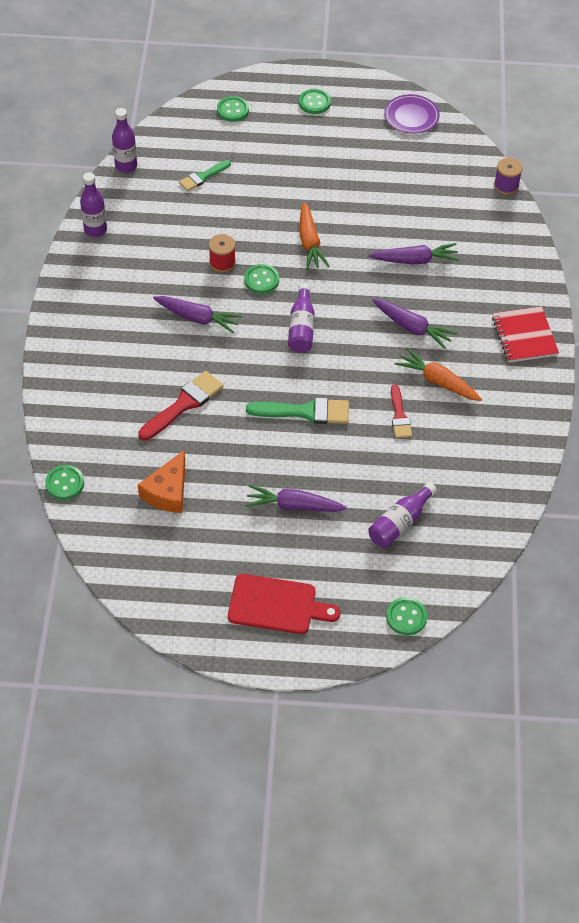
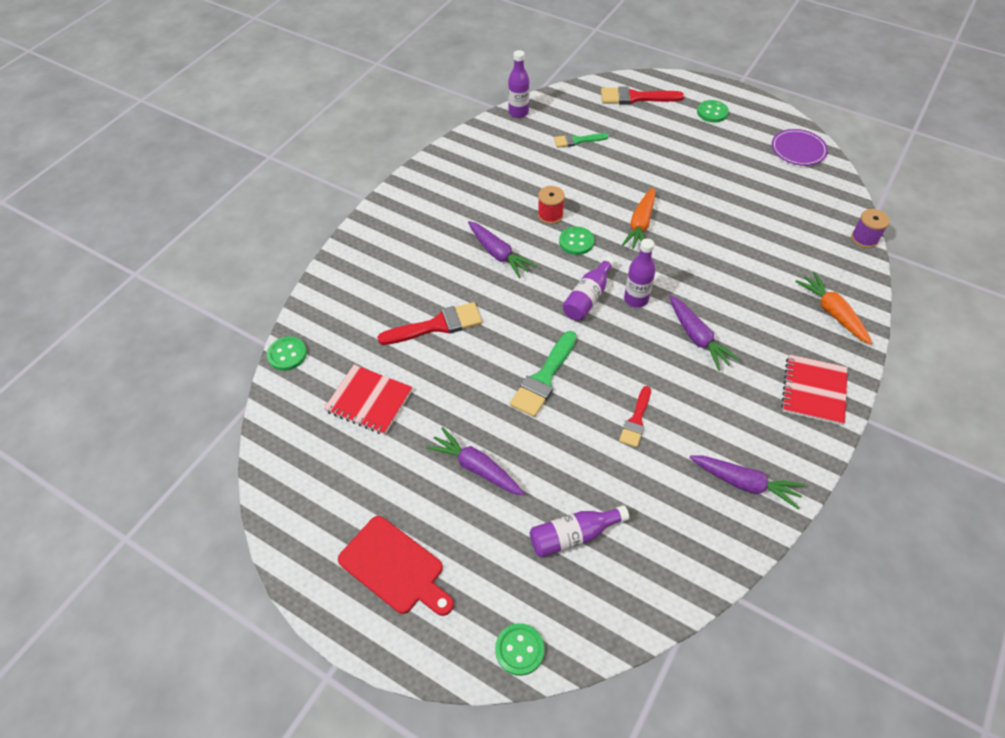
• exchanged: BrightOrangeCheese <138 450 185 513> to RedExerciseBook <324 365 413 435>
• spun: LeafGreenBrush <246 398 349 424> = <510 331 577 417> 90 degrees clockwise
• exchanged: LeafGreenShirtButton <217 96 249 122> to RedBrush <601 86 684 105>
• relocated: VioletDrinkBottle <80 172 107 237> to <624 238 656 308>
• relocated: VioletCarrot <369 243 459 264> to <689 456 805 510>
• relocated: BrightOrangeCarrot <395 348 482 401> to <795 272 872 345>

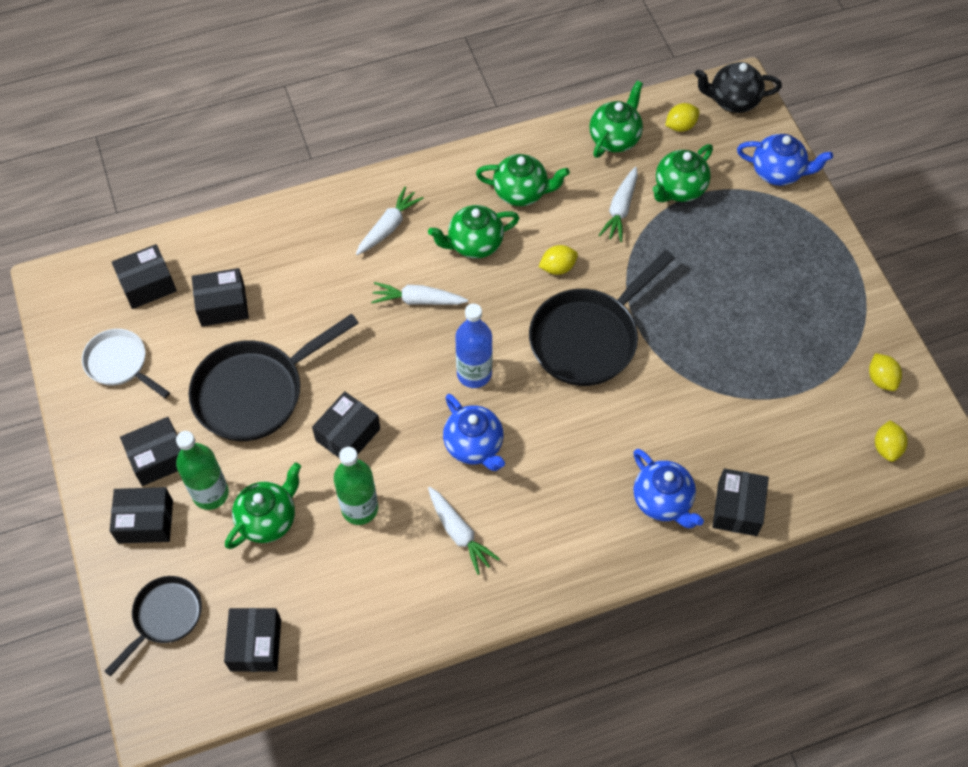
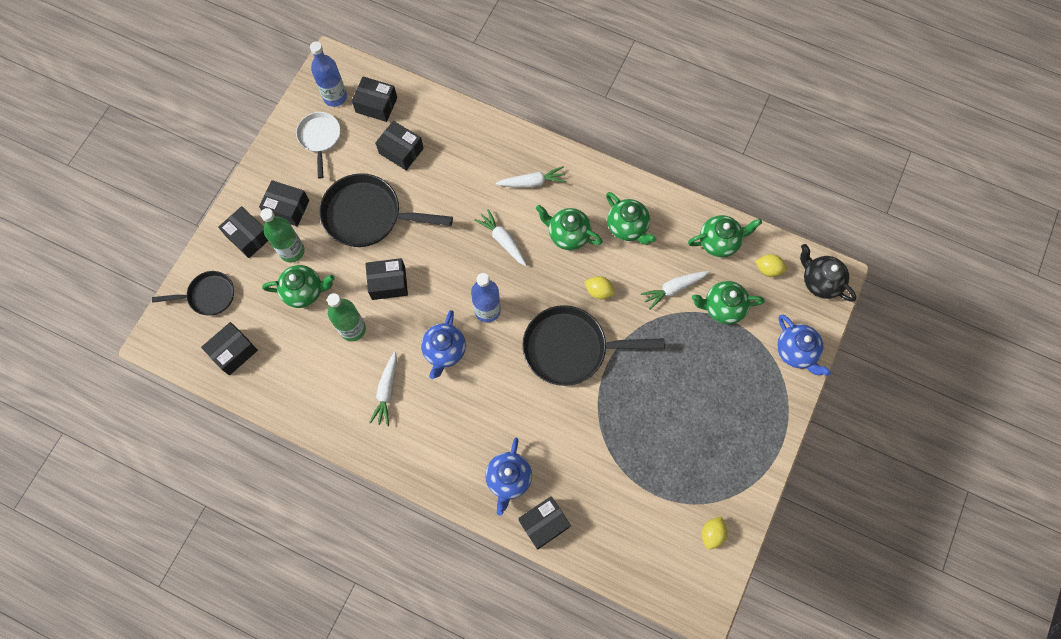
• appeared: CobaltDrinkBottle <310 41 347 107>
• missing: YellowToyLemon <875 420 908 462>

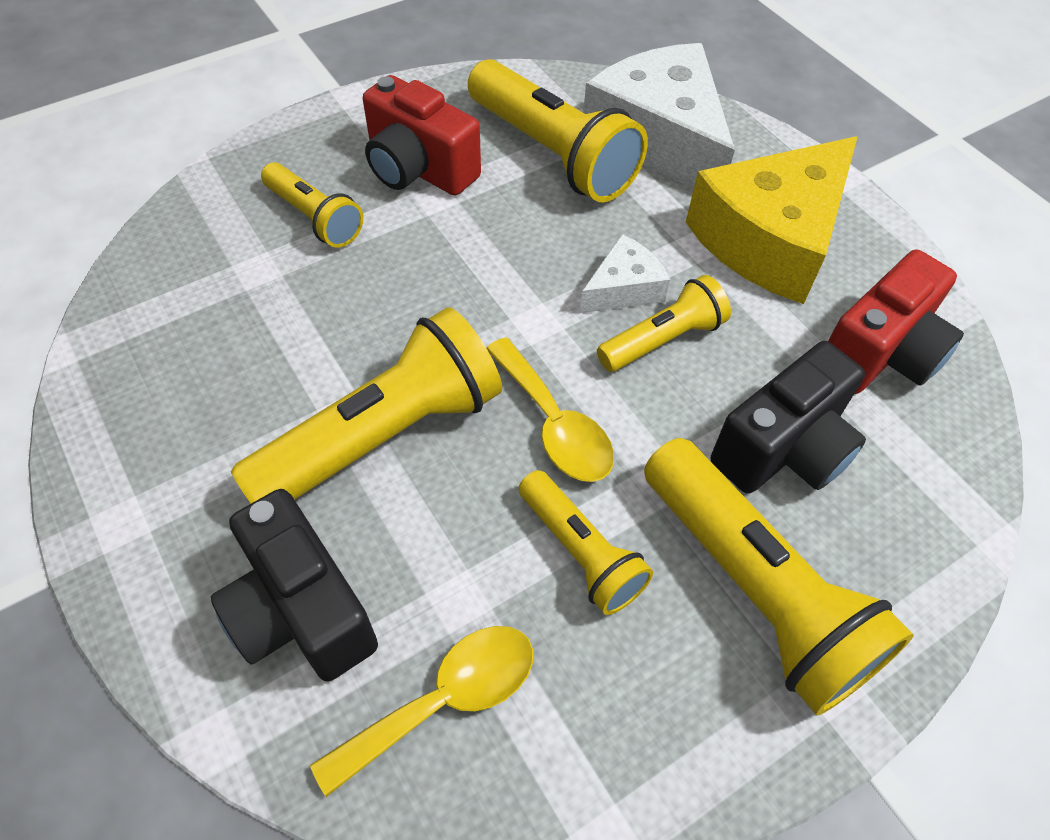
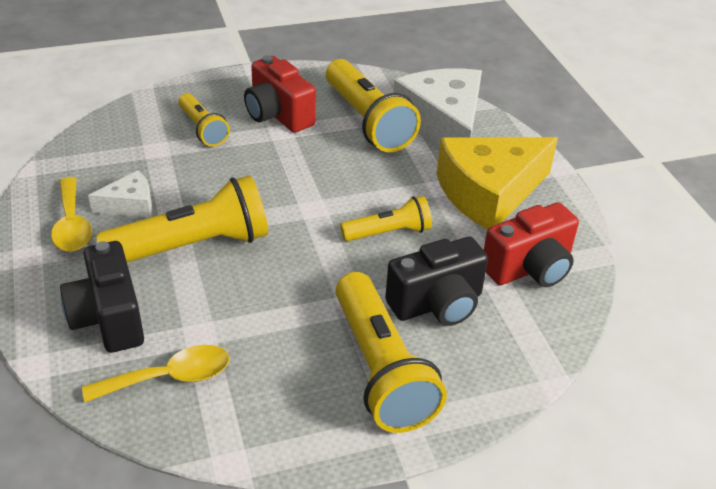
• relocated: YellowTablespoon <486 337 614 482> to <51 177 92 252>
• relocated: SnowWhiteCheese <580 234 670 313> to <88 170 152 217>
• missing: YellowTorch <519 470 653 615>

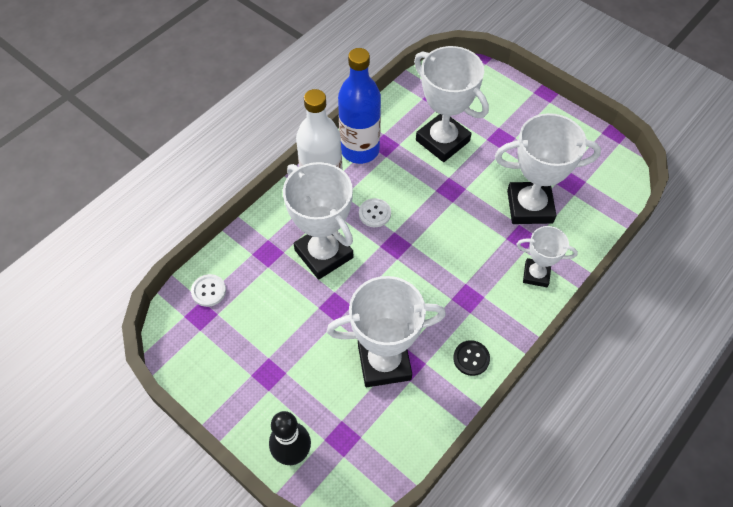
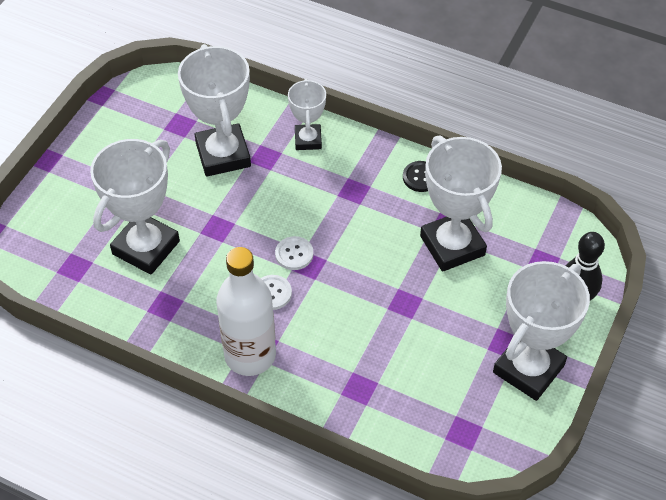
• relocated: SnowWhiteShirtButton <191 274 226 307> to <275 236 313 270>
• relocated: SnowWhitePrizeCup <283 162 353 280> to <493 261 590 401>
• missing: CobaltDrinkBottle <338 48 381 164>

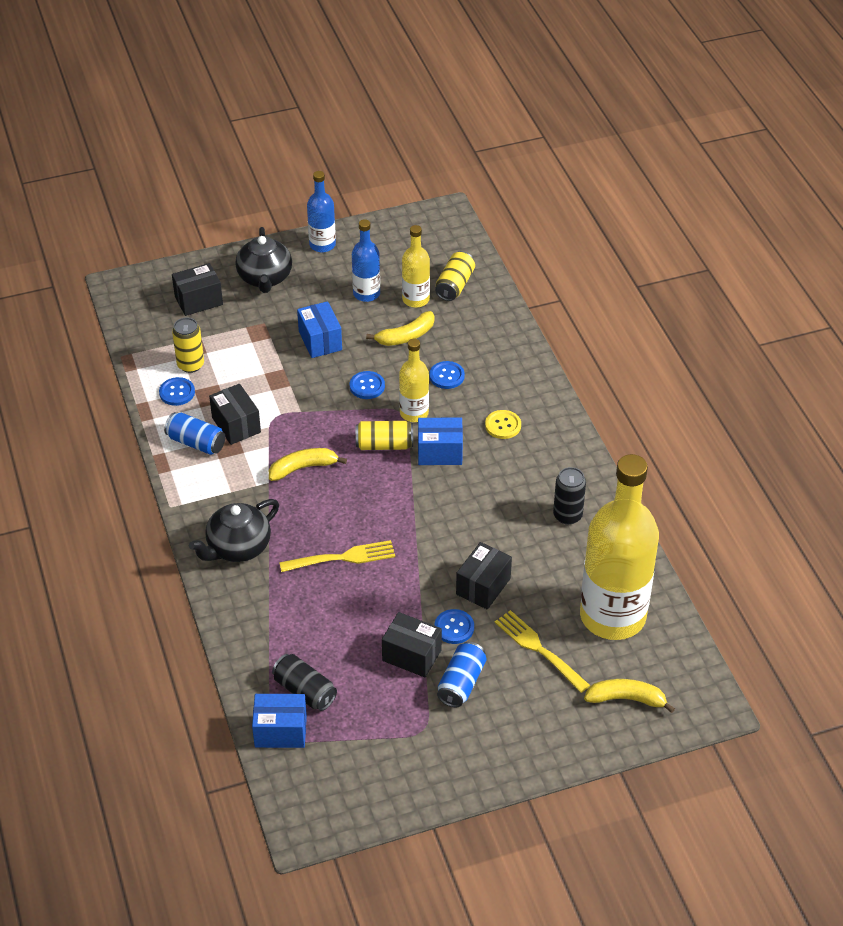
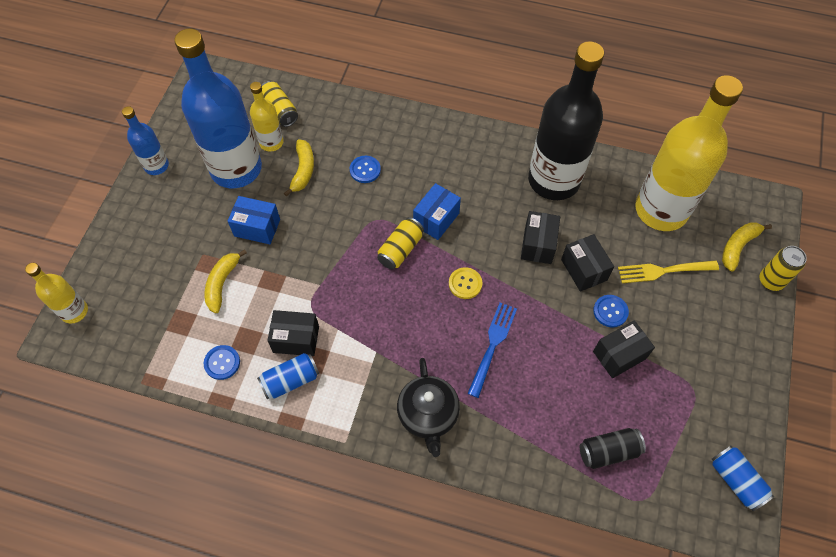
• relocated: YellowDrinkBottle <399 339 429 422> to <25 263 88 324>
• size: CobaltDrinkBottle <352 219 380 302> = <174 28 262 188> x2.08
• relocated: YellowToyBanana <269 448 347 481> to <204 249 247 313>
• relocated: YellowShirtButton <485 410 521 439> to <449 267 482 299>
• colour: YellowDinnerFork <279 540 395 572> to CobaltDinnerFork <467 303 517 398>
• relocated: BlackPackage <172 263 223 316> to <521 211 560 264>
• exchanged: BlackTin <553 467 586 525> to BlackDrinkBottle <528 41 604 200>
• relocated: CobaltTin <437 642 487 707> to <712 445 774 511>
• relocated: YellowTin <172 317 204 373> to <759 246 807 291>
• missing: BlackTeaPot <235 227 292 293>
• missing: CobaltPackage <252 694 307 748>
• missing: CobaltShirtButton <350 371 385 399>

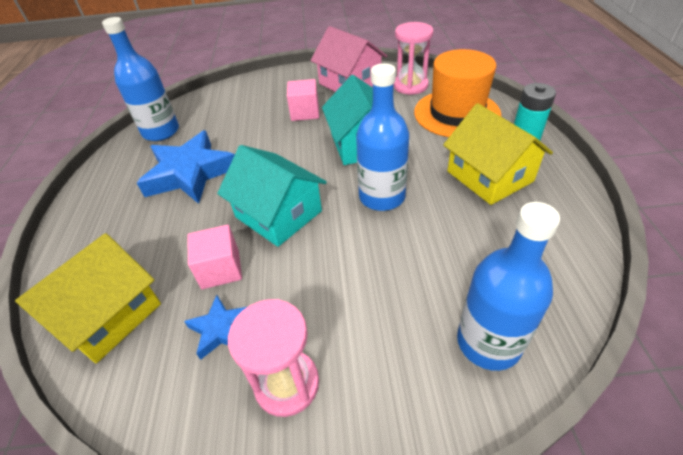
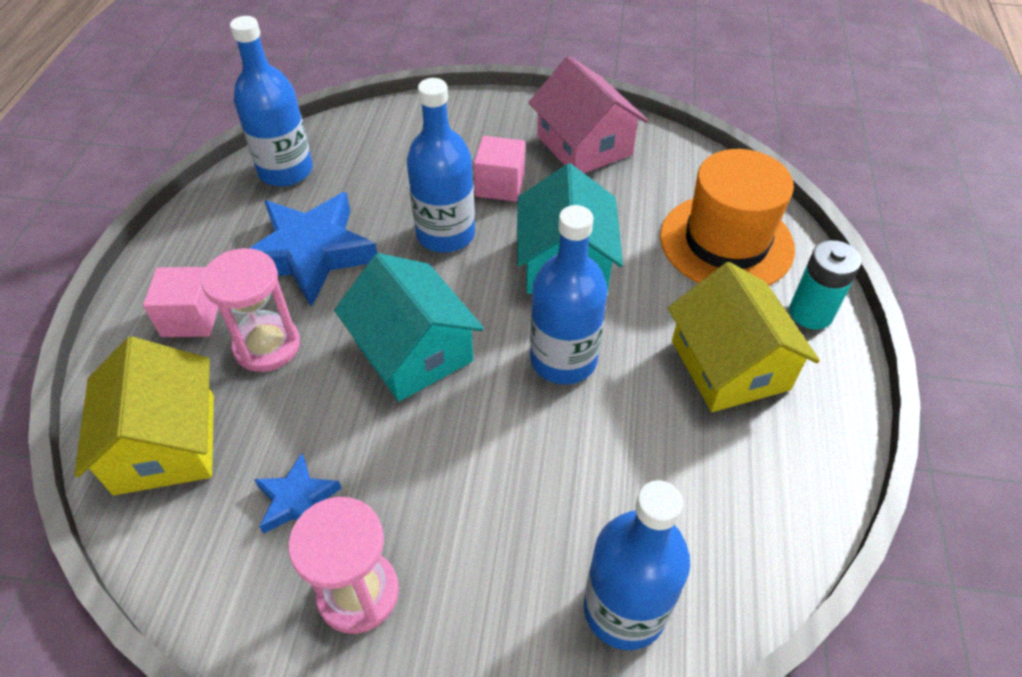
• spun: YellowHouse <15 233 161 363> = <74 336 214 495> 60 degrees counterclockwise
• relocated: PinkSolidCube <187 225 242 289> to <143 267 218 337>
• relocated: PinkSandglass <394 22 433 95> to <201 248 300 372>
• appeared: CobaltDrinkBottle <407 78 475 253>

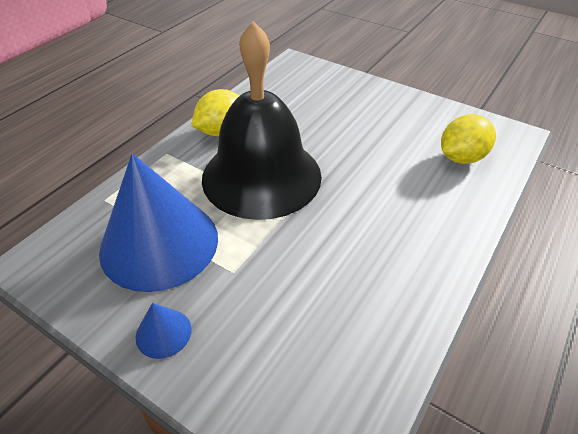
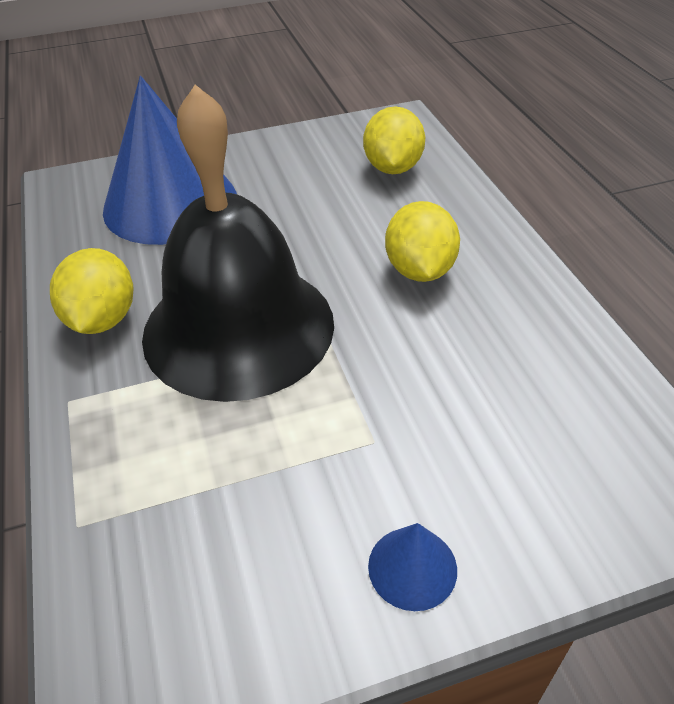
• relocated: CobaltCone <99 153 218 292> to <103 76 237 245>
• appeared: YellowToyLemon <385 201 460 282>

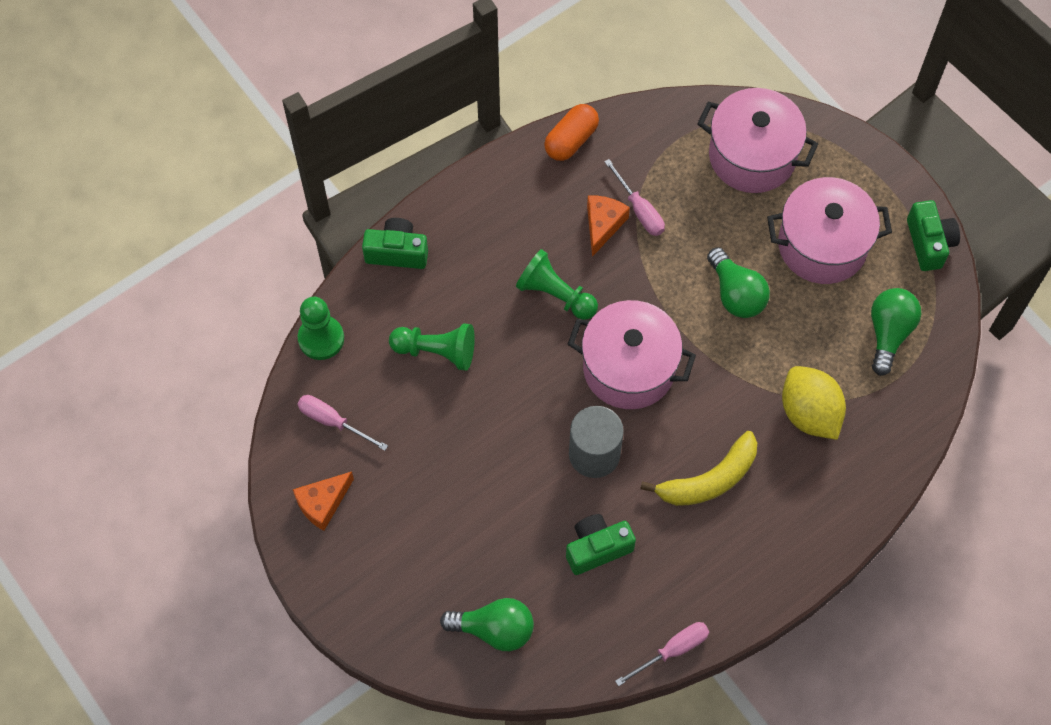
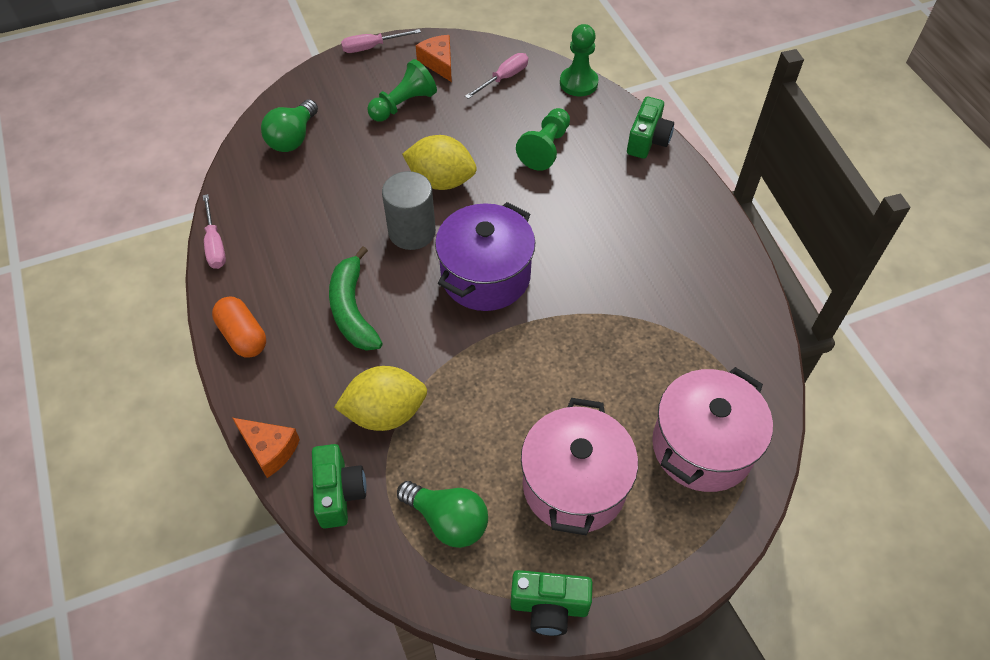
• relocated: BrightOrangeCapsule <544 104 599 161> to <212 297 266 357>
• relocated: BrightOrangeCheese <587 196 630 257> to <233 418 300 478>
• relocated: LeafGreenPhotoCamera <566 514 636 575> to <312 444 367 528>
• colour: YellowToyBanana <640 431 757 506> to LeafGreenToyBanana <329 246 383 351>
• relocated: PinkHandScrewdriver <604 159 665 236> to <341 29 421 53>
• relocated: LeafGreenGamePawn <516 249 598 320> to <367 59 437 122>
• appeared: YellowToyLemon <402 135 477 190>
• colour: PinkPot <568 300 696 409> to VioletPot <435 202 535 311>
• missing: LeafGreenLightbulb <707 247 770 318>

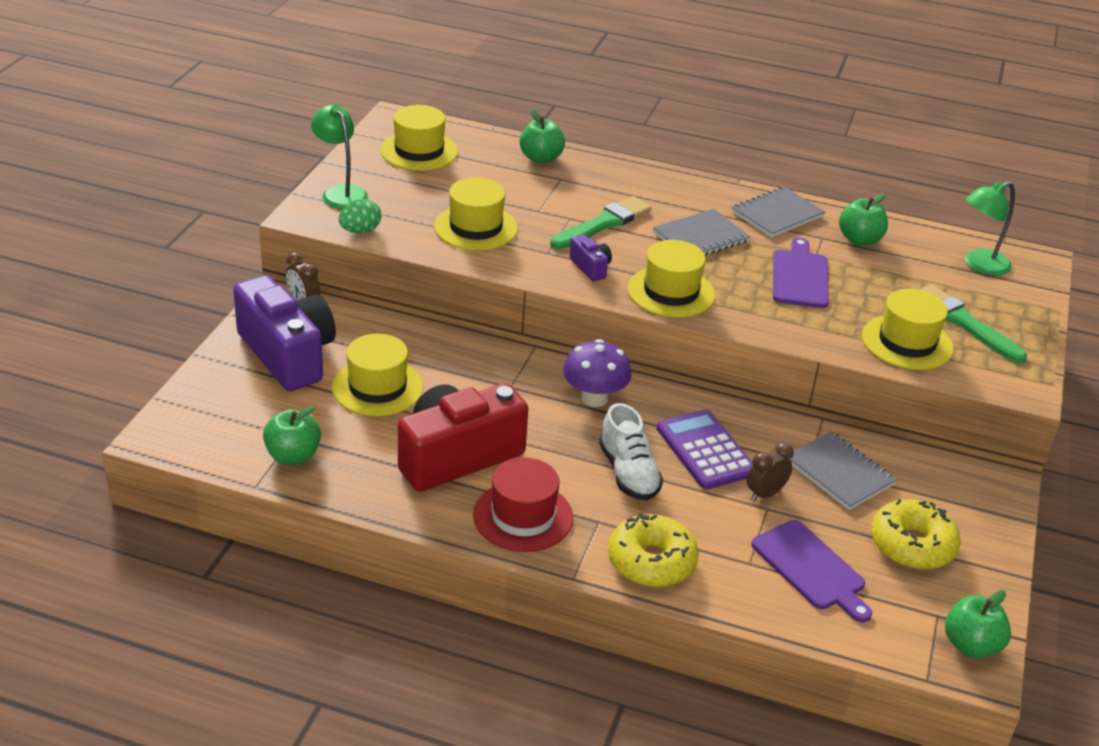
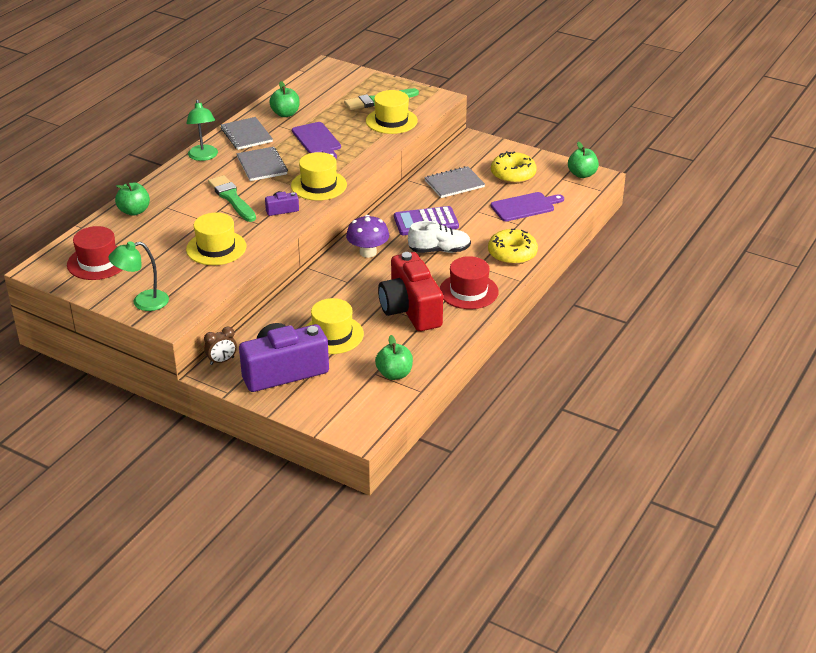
• colour: YellowTallHat <380 105 458 171> to RedTallHat <67 226 122 280>
• relocated: LeafGreenLamp <965 181 1015 276> to <186 100 218 161>
• spun: VioletBreadBoard <773 238 829 308> = <292 122 341 159> 135 degrees counterclockwise
• missing: LeafGreenEggShape <339 199 381 233>
• missing: BrownClock <747 442 794 501>

